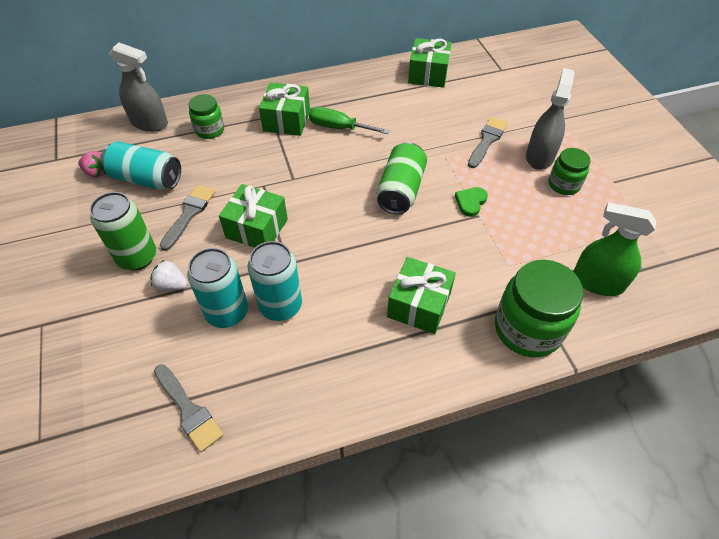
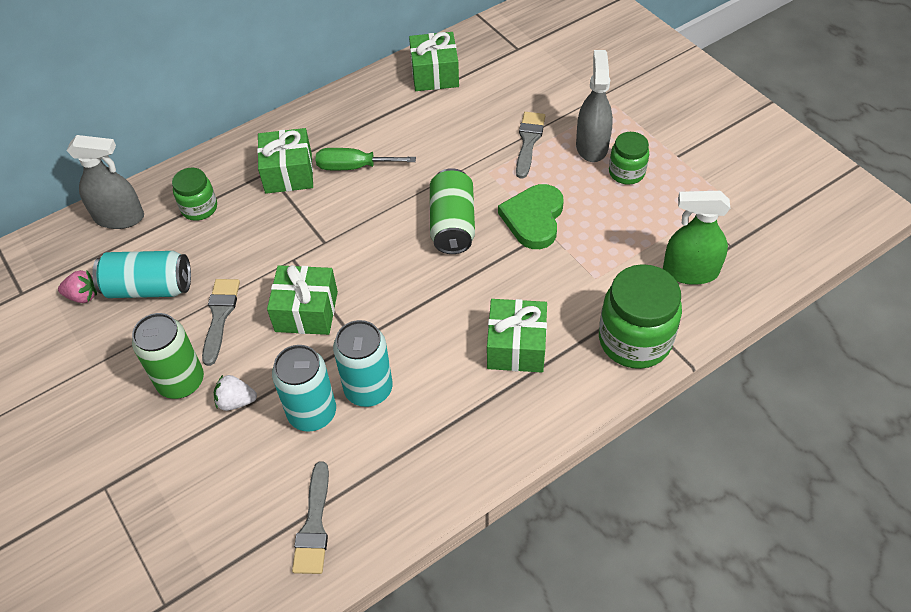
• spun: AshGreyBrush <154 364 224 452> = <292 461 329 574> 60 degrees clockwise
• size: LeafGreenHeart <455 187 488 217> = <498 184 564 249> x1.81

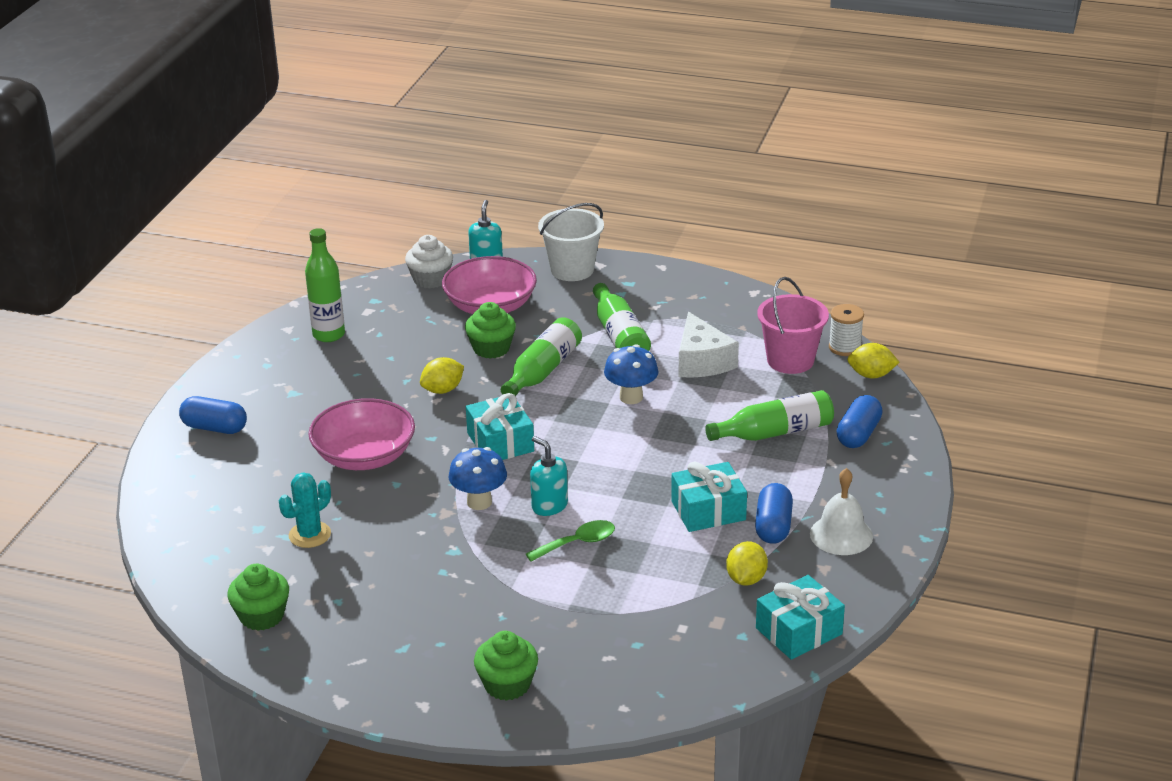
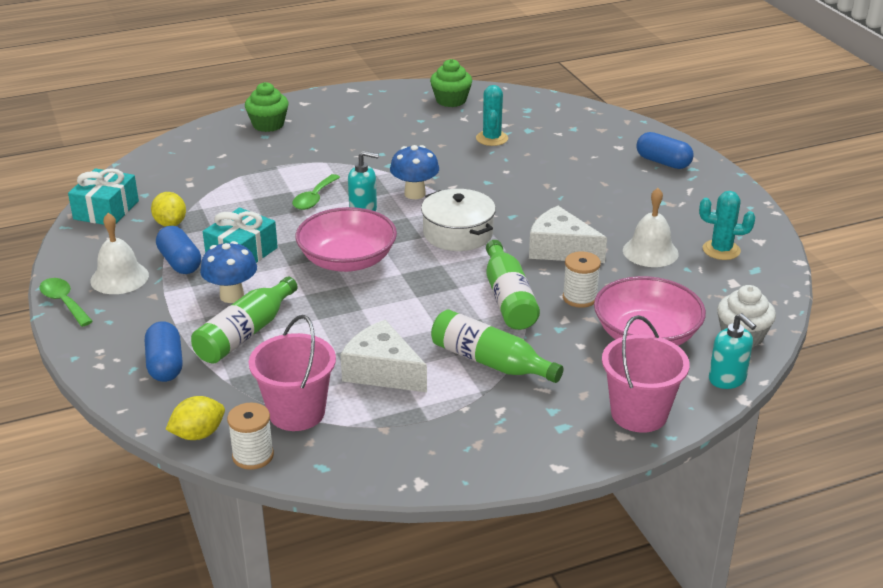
• appeared: LeafGreenTablespoon <39 278 93 327>
• relocated: CobaltToadstool <604 344 658 404> to <200 241 257 303>
• relocated: PinkServingBowl <308 398 415 470> to <295 207 397 272>
• exchanged: TealWrappedGift <466 393 534 460> to SnowWhitePot <421 189 496 251>
• exchanged: YellowToyLemon <420 357 464 394> to SnowWhiteCheese <529 206 607 263>
• exchanged: LeafGreenCupcake <465 302 516 359> to SnowWhiteReelOfThread <563 251 601 308>
• colour: SnowWhitePail <538 203 604 281> to PinkPail <602 315 690 433>
• appeared: SnowWhiteHandBell <623 188 679 267>
• spun: CobaltCapsule <179 396 247 434> = <636 132 693 169> 60 degrees clockwise
• exchanged: LeafGreenDrinkBottle <305 228 345 342> to TealPricklyPlant <699 191 755 260>

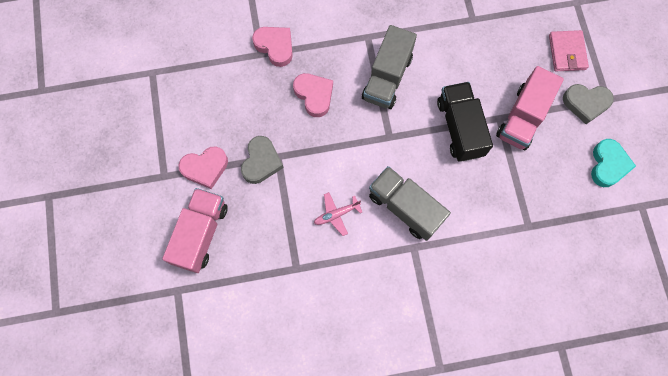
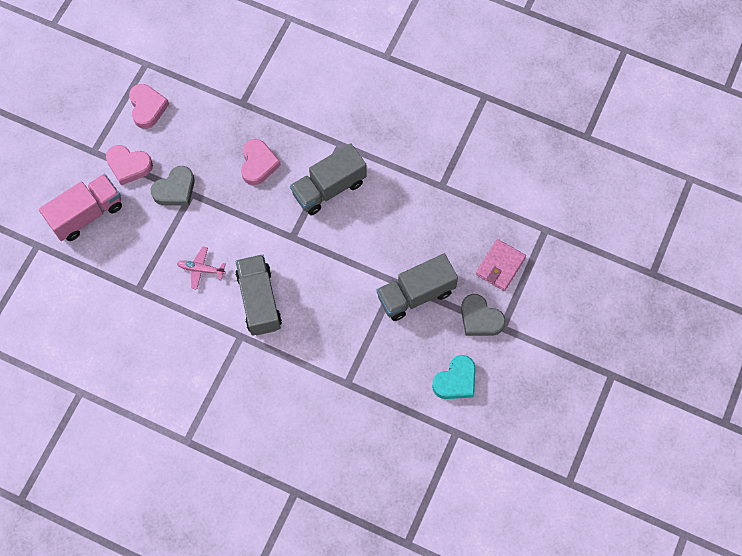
• relocated: PinkHeart <252 27 293 67> to <129 84 169 129>
• colour: PinkTruck <496 66 564 150> to AshGreyTruck <377 253 458 321>
• missing: BlackTruck <437 82 493 162>

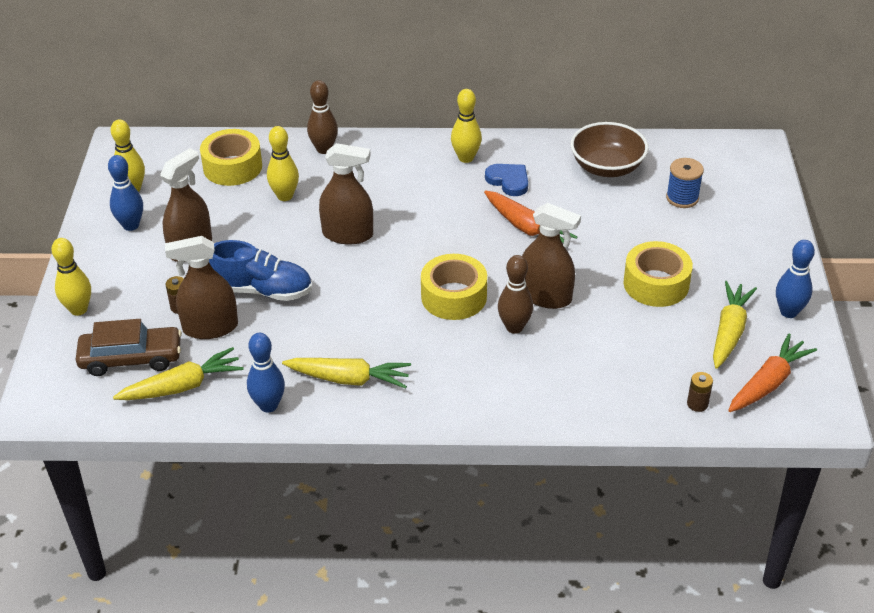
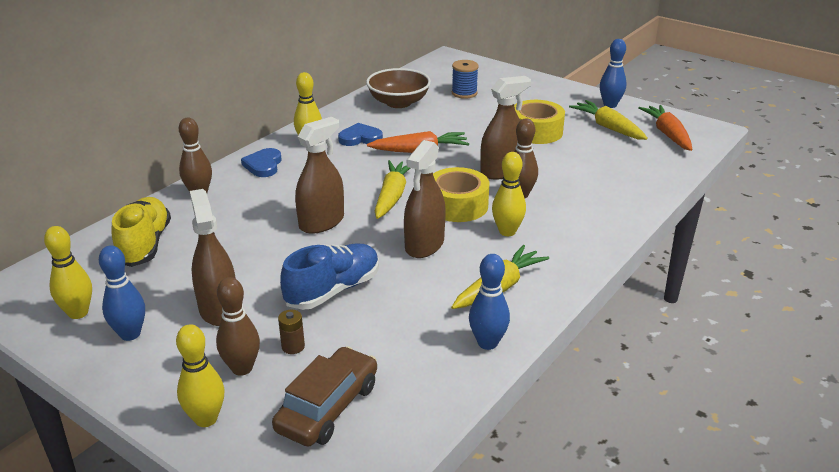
• exchanged: YellowTape <200 129 262 186> to YellowSneaker <111 197 171 267>
• appeared: BrownSkittle <216 277 260 376>
• appeared: CobaltHeart <241 148 282 177>
• relocated: YellowCarrot <113 347 244 400> to <375 160 410 219>
• relocated: BrownSprayBottle <165 236 238 339> to <404 140 446 258>
• relocated: YellowSkittle <267 126 299 201> to <492 152 526 236>
• missing: BrownBattery <687 372 713 412>

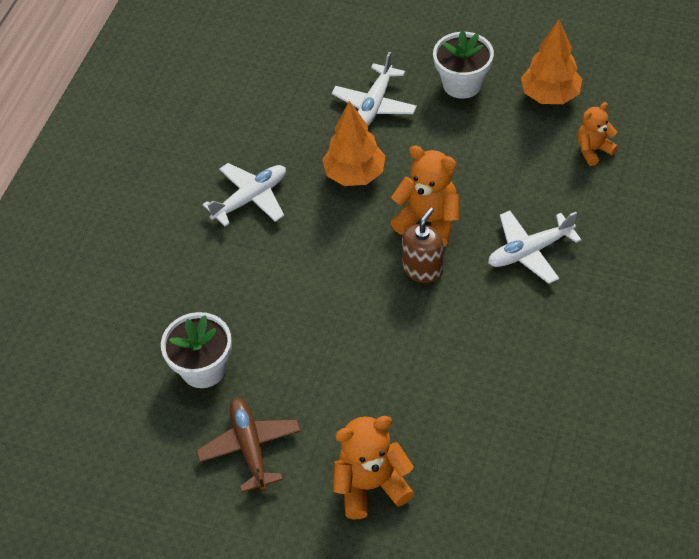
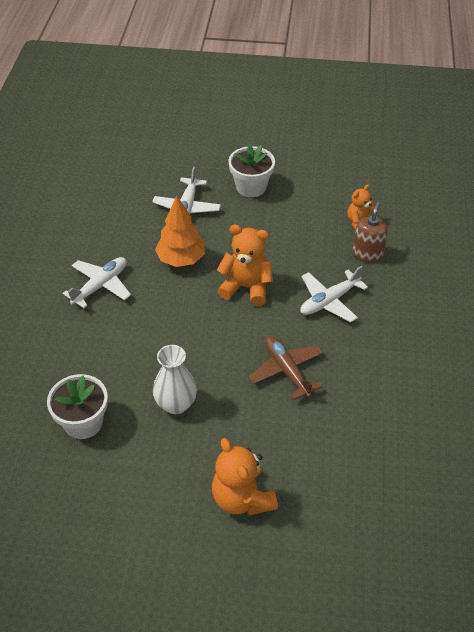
• appeared: SnowWhiteVase <153 345 197 414>
• spun: BrightOrangeStuffedBear <333 416 414 519> = <212 438 278 516> 90 degrees counterclockwise
• relocated: BrownPlane <196 398 301 493> to <249 336 324 400>
• relocated: BrownSoapDispenser <402 208 443 283> to <353 202 388 263>
• missing: BrightOrangeTree <521 19 582 104>

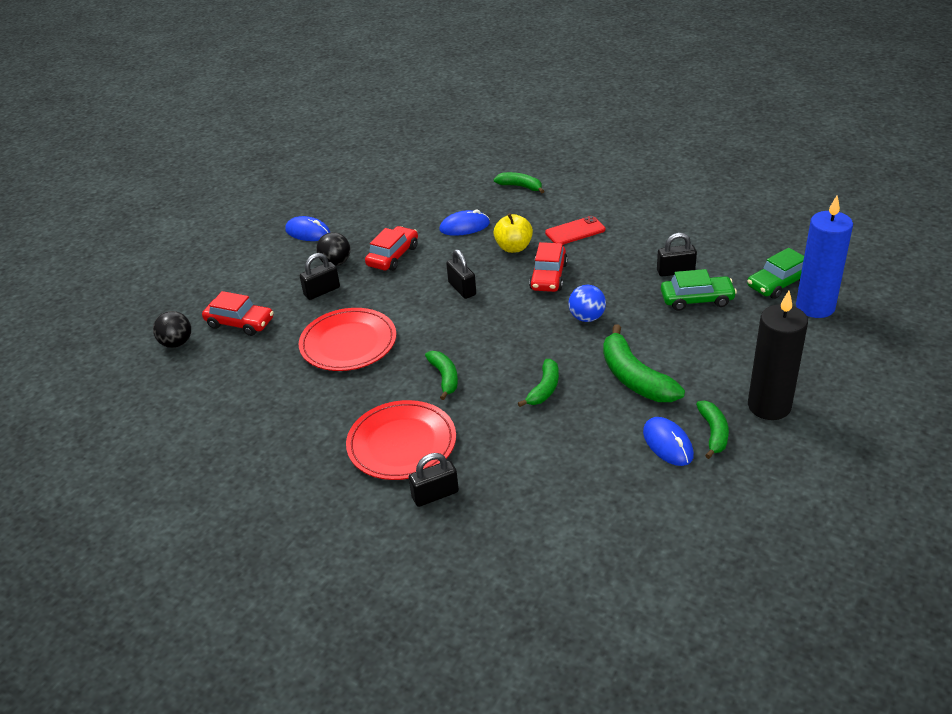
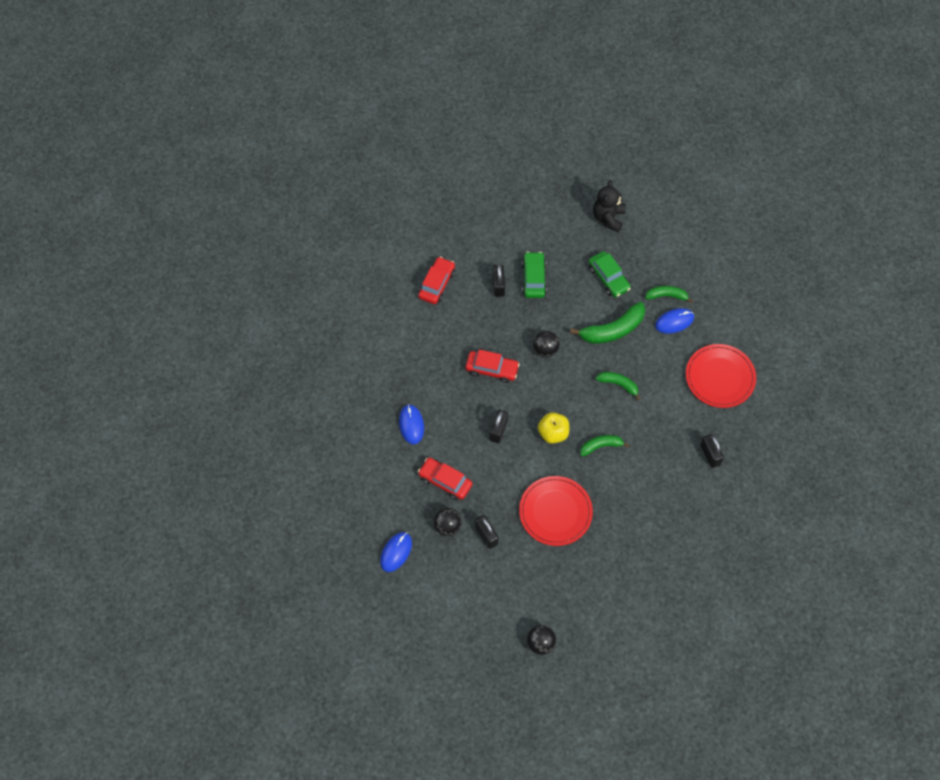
• relocated: RedToyCar <202 291 274 336> to <418 257 455 304>
• spun: BlackPadlock <446 249 476 299> = <490 410 508 443> 45 degrees counterclockwise
• colour: CobaltPlayBall <568 285 606 322> to BlackPlayBall <533 331 560 357>
• relocated: YellowToyApple <493 213 533 253> to <538 412 569 444>
• relocated: LeafGreenToyCar <747 248 804 299> to <589 251 631 297>
• appeared: BlackStuffedBear <593 180 626 232>
• relocated: RedDinnerPlate <346 400 456 480> to <686 344 756 408>
• missing: LeafGreenToyBanana <493 172 544 193>
• missing: RedMobilePhone <545 216 605 245>
• missing: BlackWaxCandle <748 291 808 420>
• missing: CobaltWaxCandle <796 196 853 318>

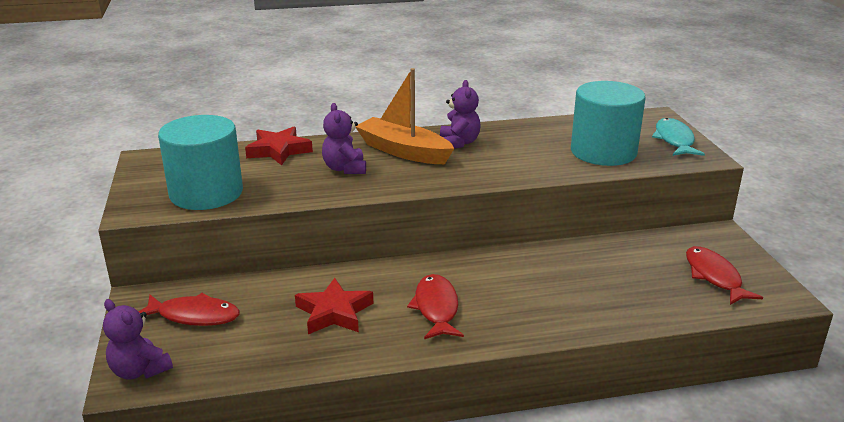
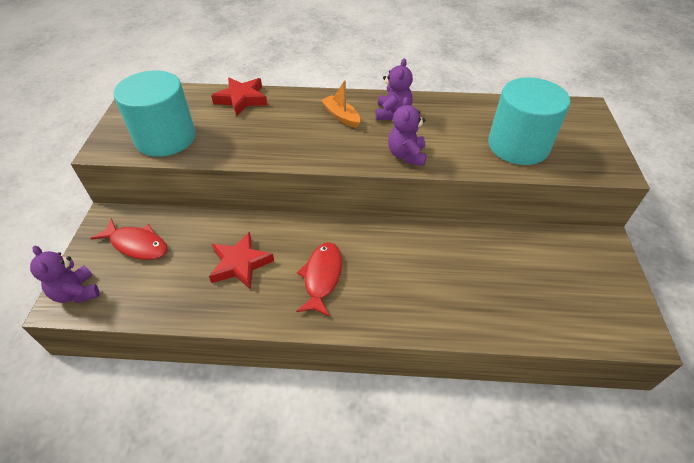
• size: BrightOrangeSailboat <356 68 455 164> = <321 80 361 128> x0.56
• relocated: VioletStuffedBear <322 103 366 174> to <388 97 427 166>
• missing: TealToyFish <652 118 705 156>
• missing: RedToyFish <686 246 763 305>

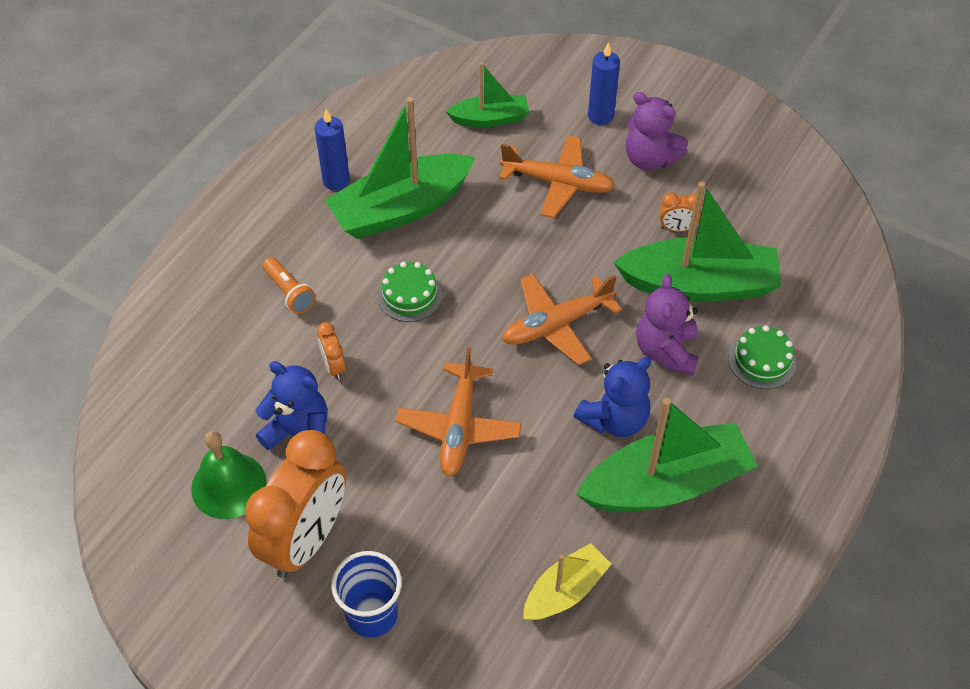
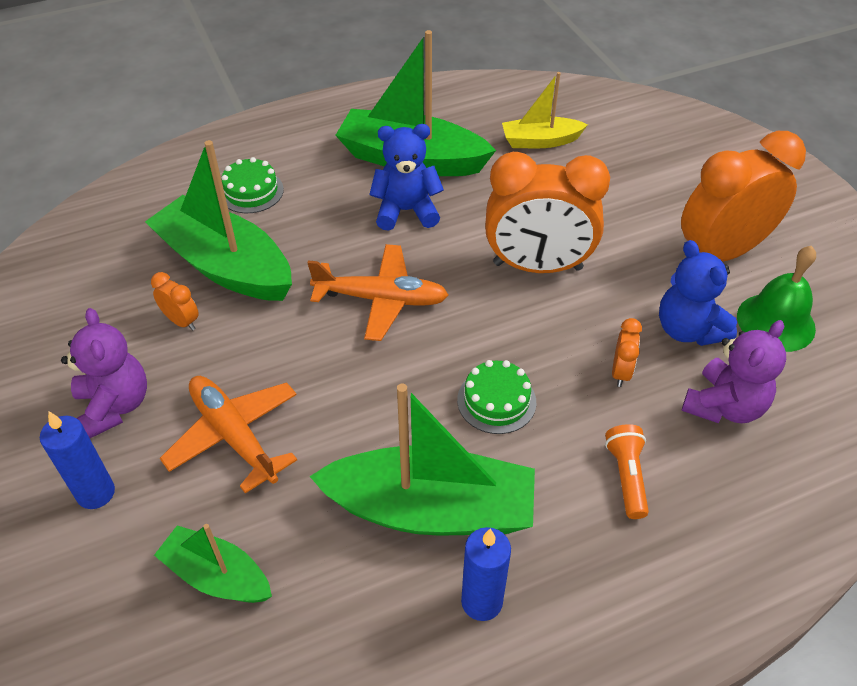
• exchanged: BrightOrangePlane <396 347 522 477> to BrightOrangeClock <485 152 610 273>
• relocated: VioletStuffedBear <636 274 699 376> to <682 320 786 423>
• missing: CobaltBeaker <331 551 402 638>

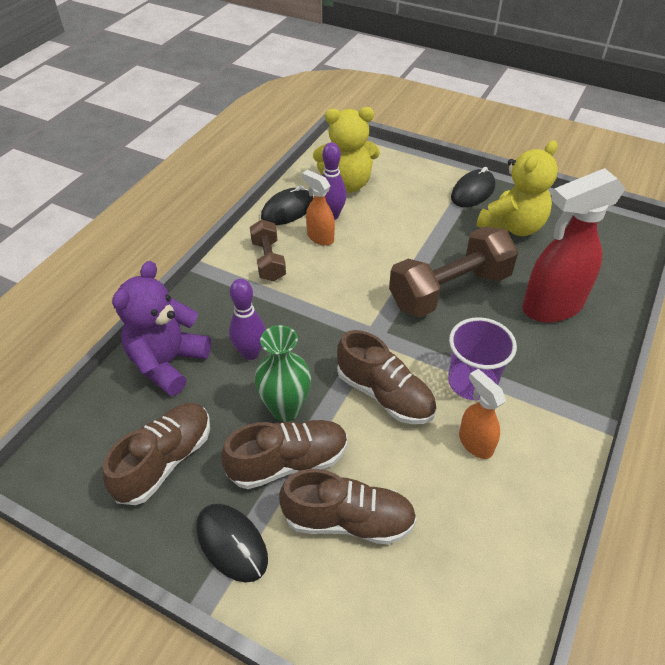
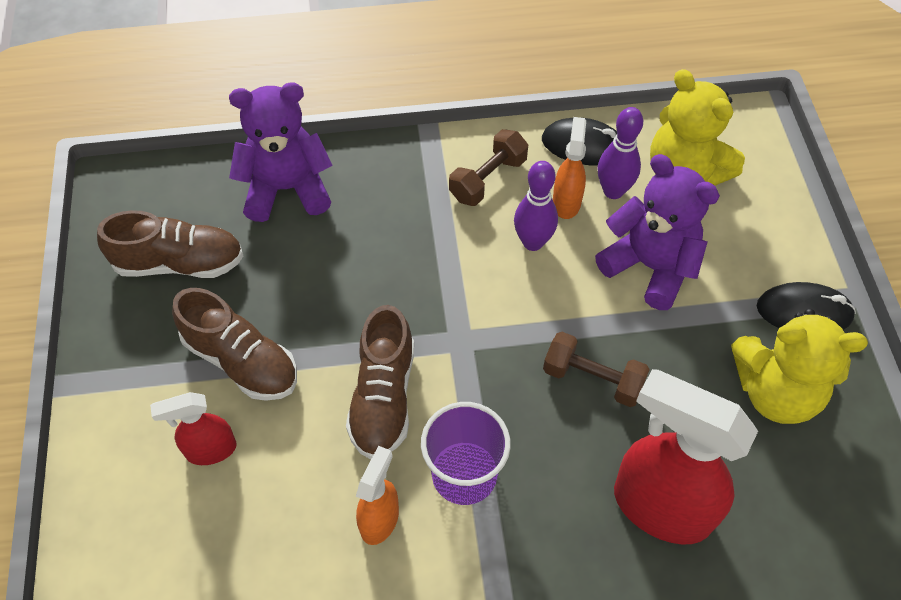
• exchanged: BrownSneaker <279 469 417 544> to RedSprayBottle <150 392 236 465>
• relocated: VioletSkittle <229 279 265 360> to <514 161 558 251>
• size: BrownFreeWeight <389 226 518 317> = <543 332 650 407> x0.56
• appeared: VioletStuffedBear <595 154 720 310>
• missing: BlackMouse <196 504 268 583>
• missing: LeafGreenVase <255 325 311 422>

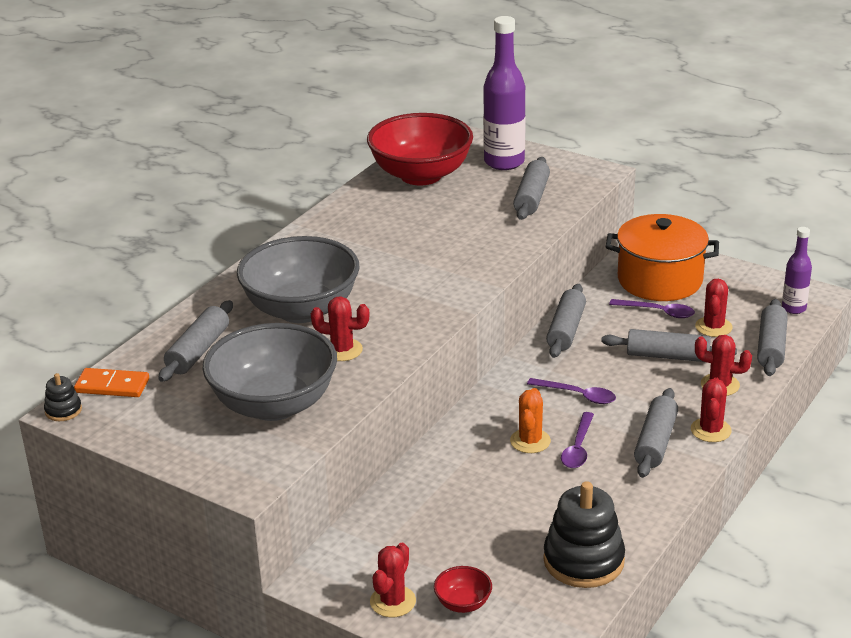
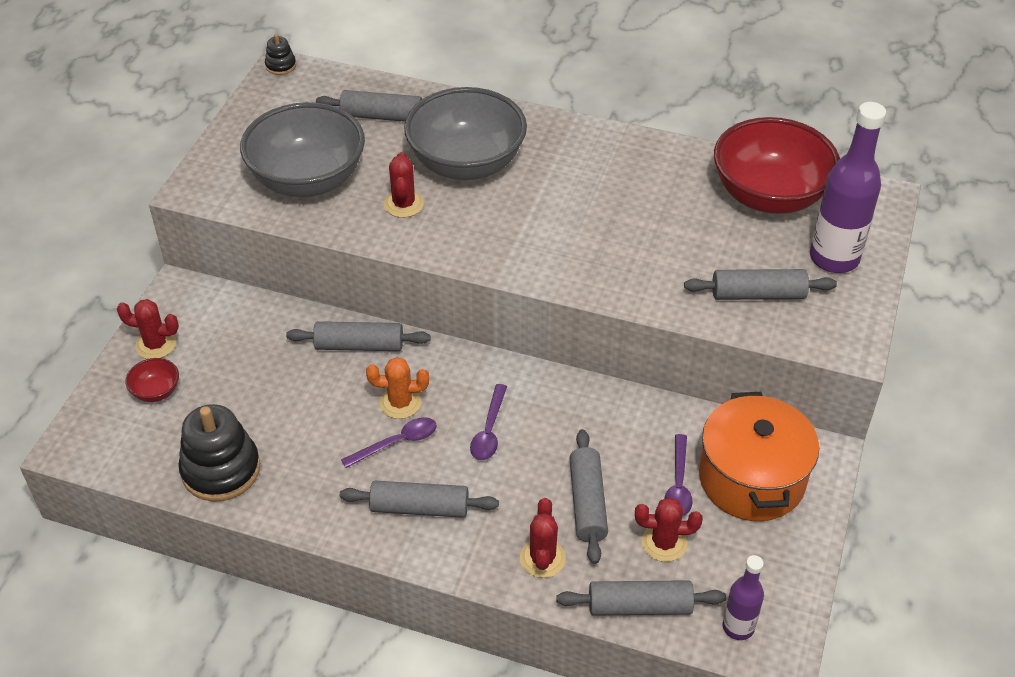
• relocated: AshGreyPastryRoller <546 284 586 358> to <286 321 430 351>
• spun: VioletTablespoon <561 412 594 468> = <341 417 437 468> 150 degrees clockwise
• missing: BrightOrangeDominoTile <74 368 149 397>
• missing: RedPricklyPlant <691 377 732 442>

